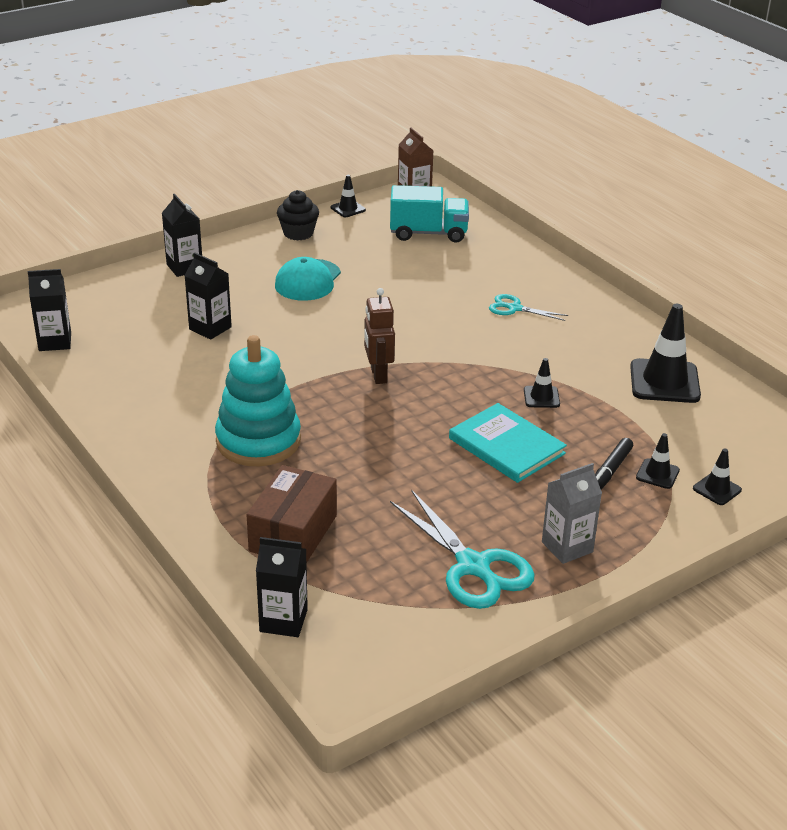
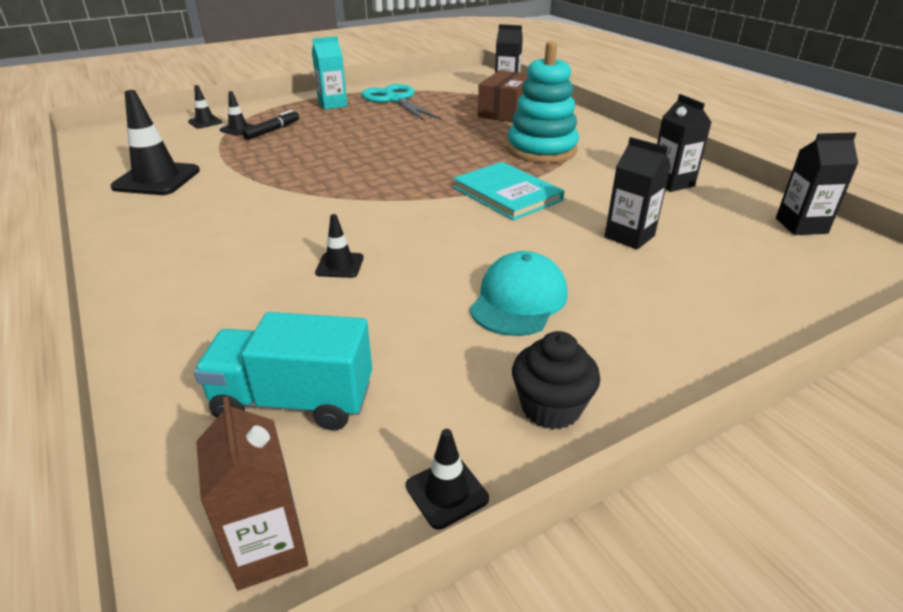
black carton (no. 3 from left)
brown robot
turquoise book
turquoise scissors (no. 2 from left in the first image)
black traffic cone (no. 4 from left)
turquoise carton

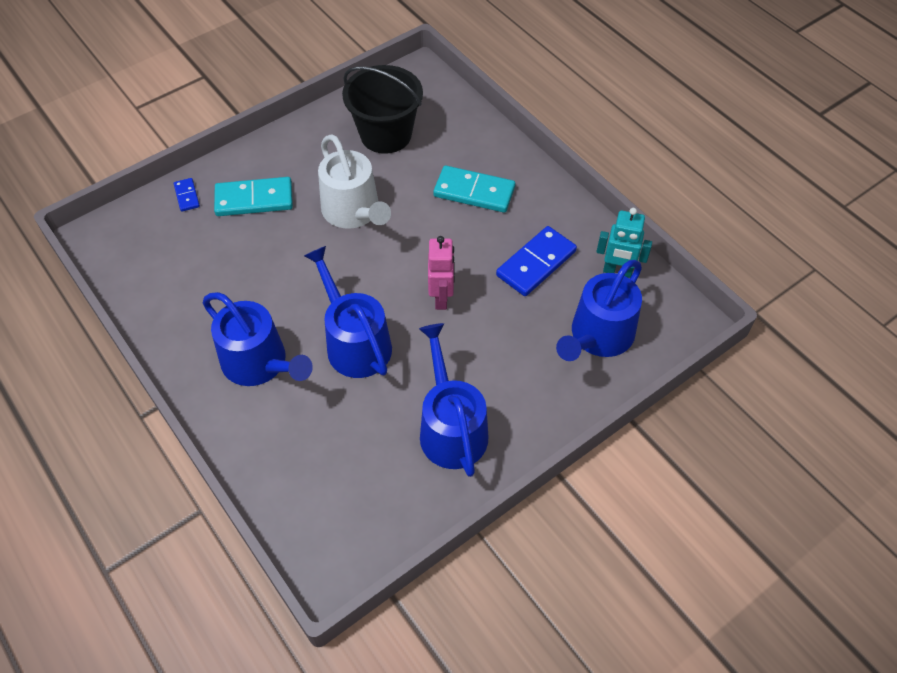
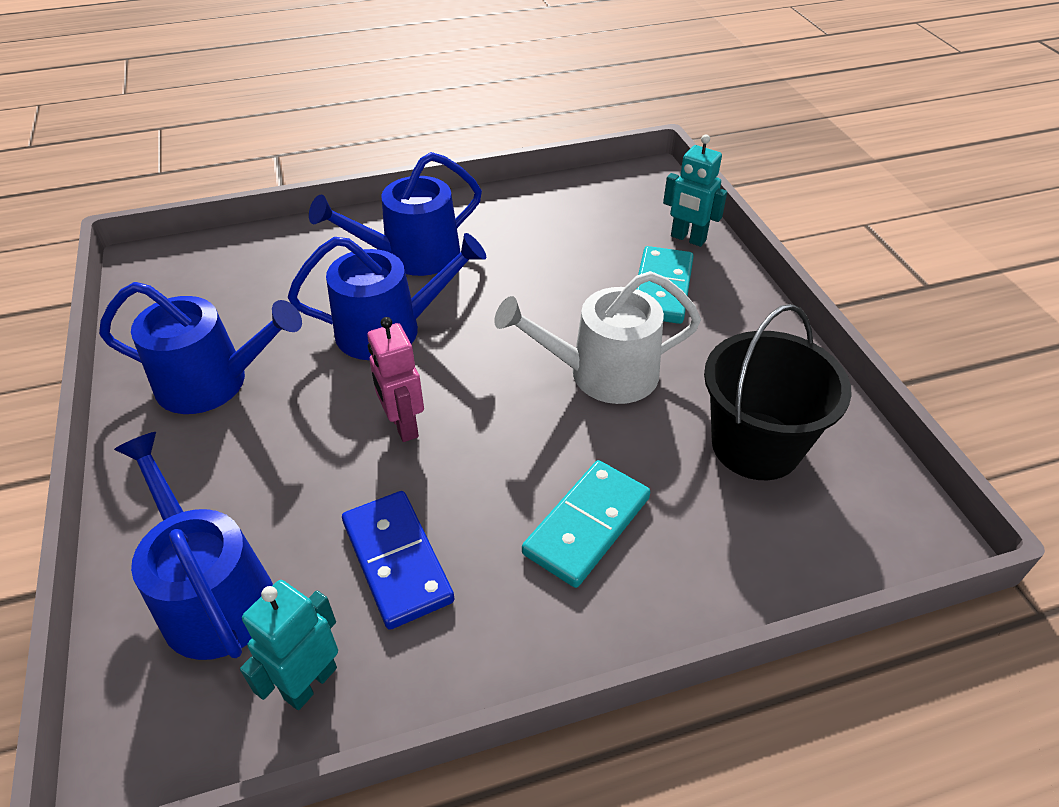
turquoise robot (no. 2 from left)
pink robot

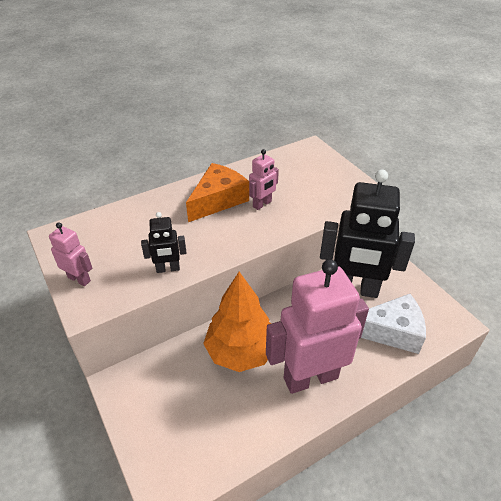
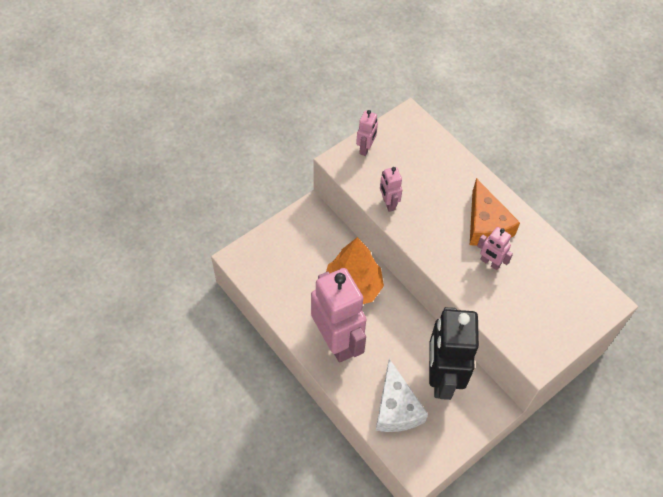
pink robot (no. 3 from left)
orange cheese

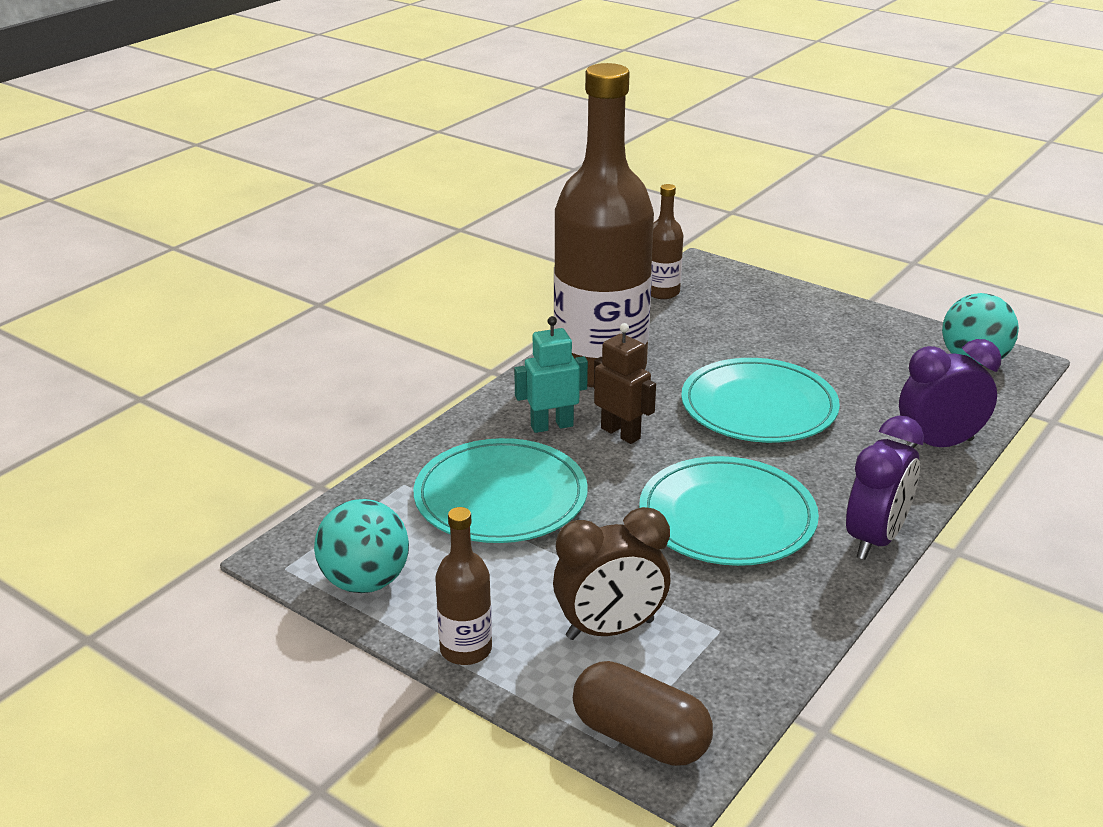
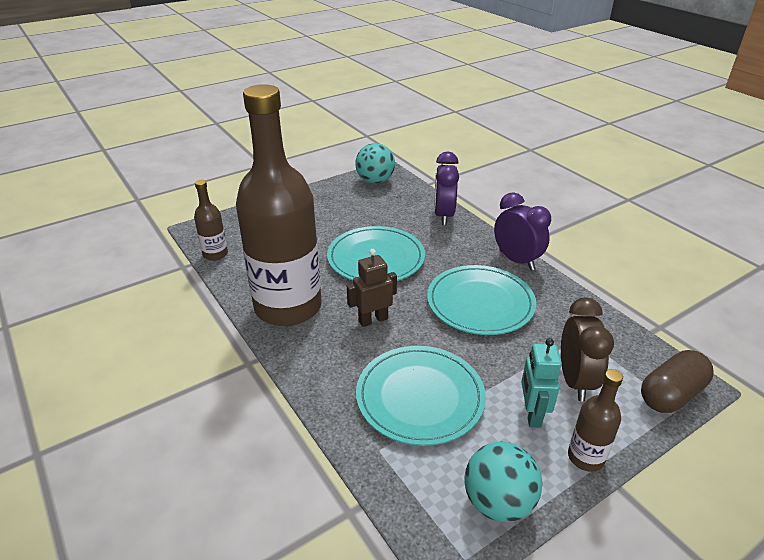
turquoise robot

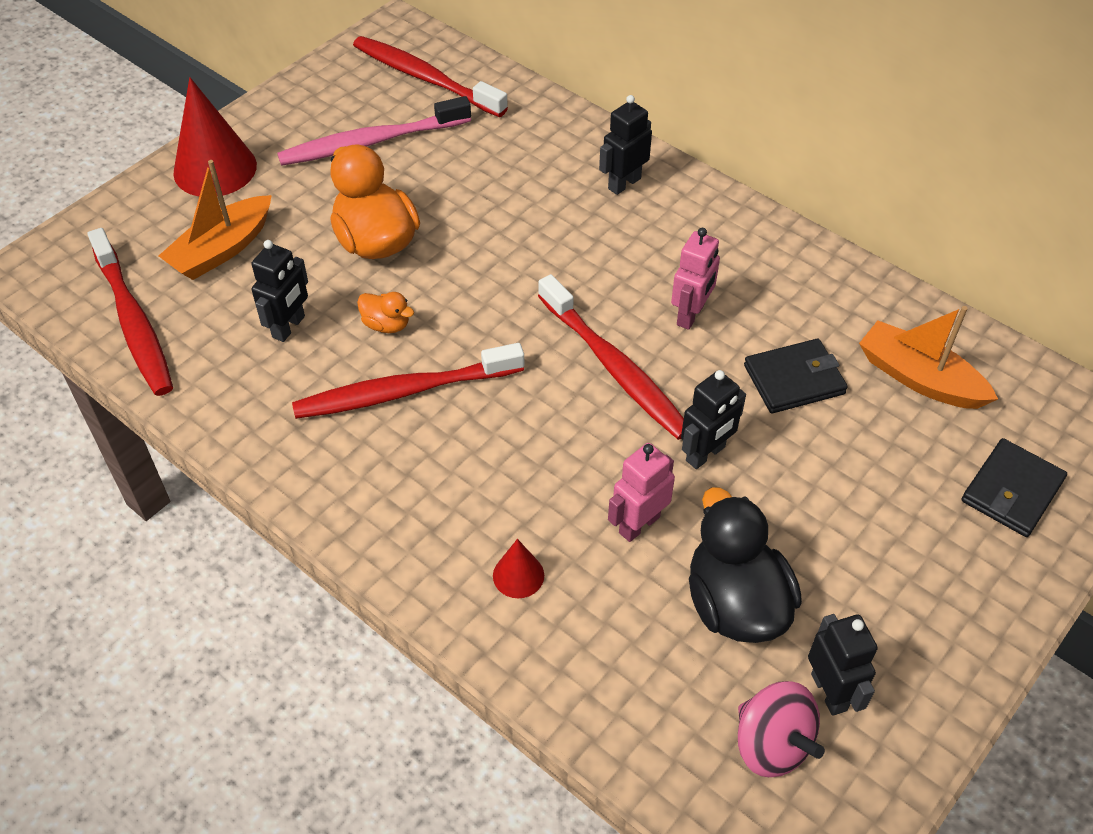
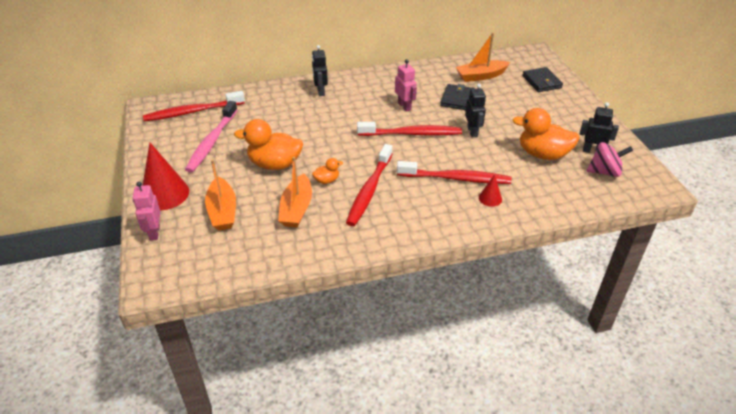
red toothbrush (no. 4 from left)
orange boat (no. 2 from left)
pink robot (no. 1 from left)
orange duck (no. 3 from left)

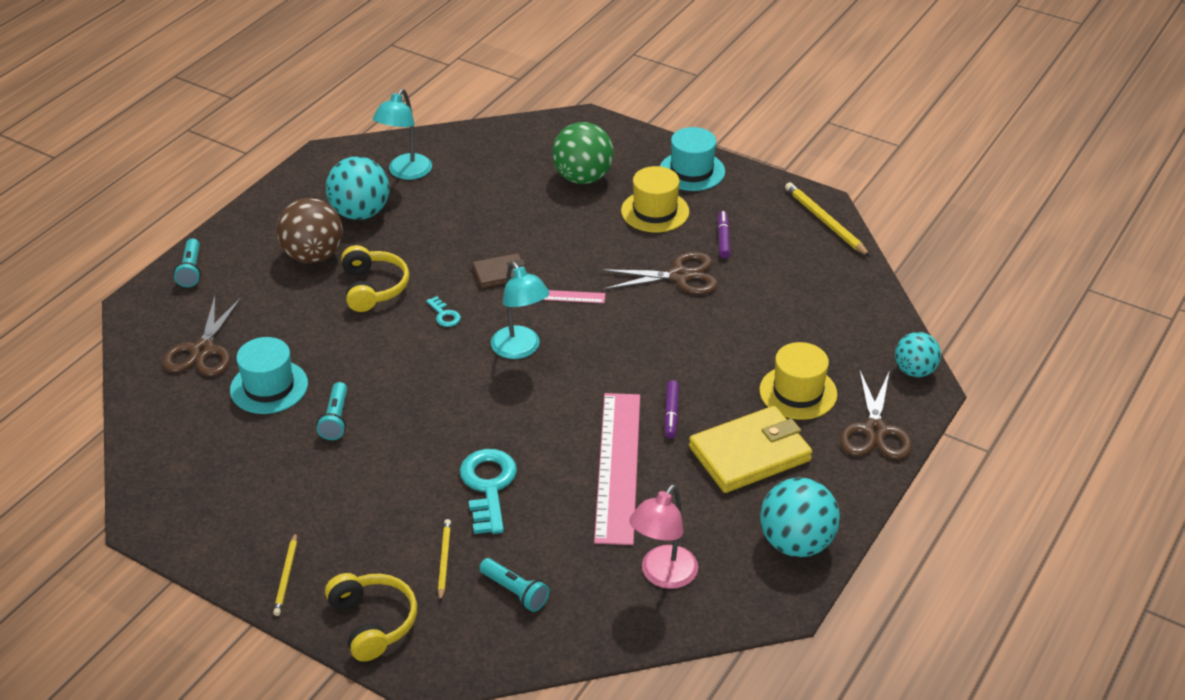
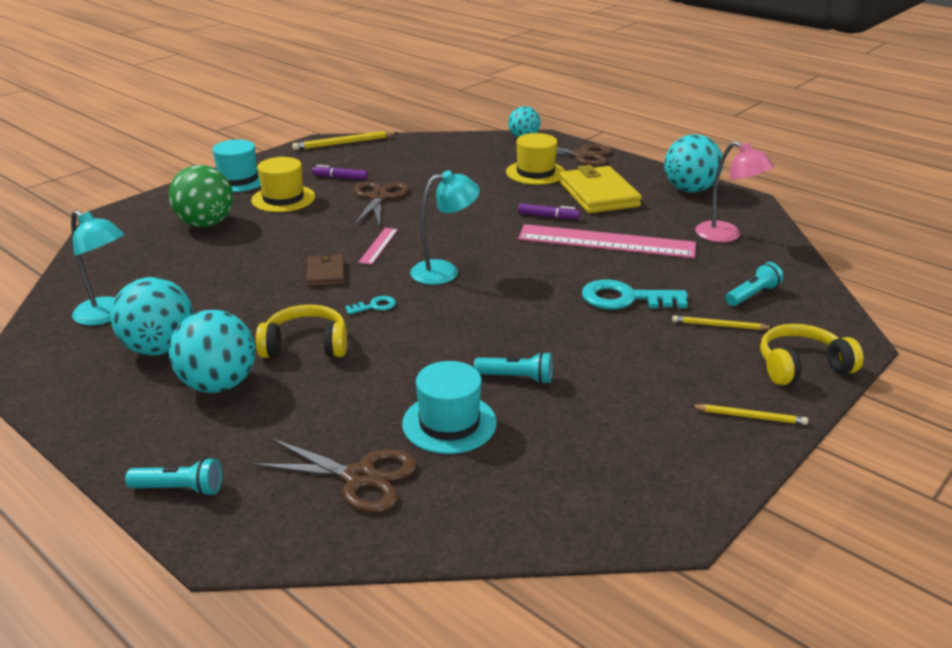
turquoise ball (no. 2 from left)

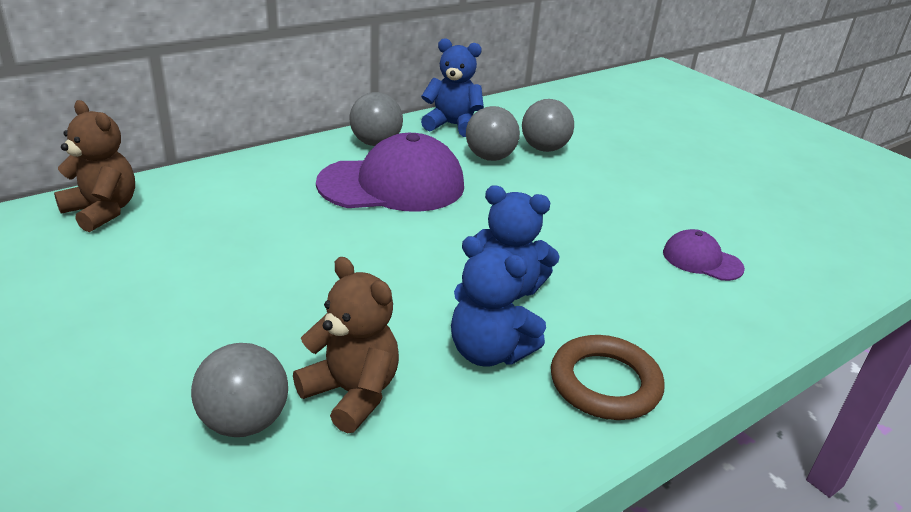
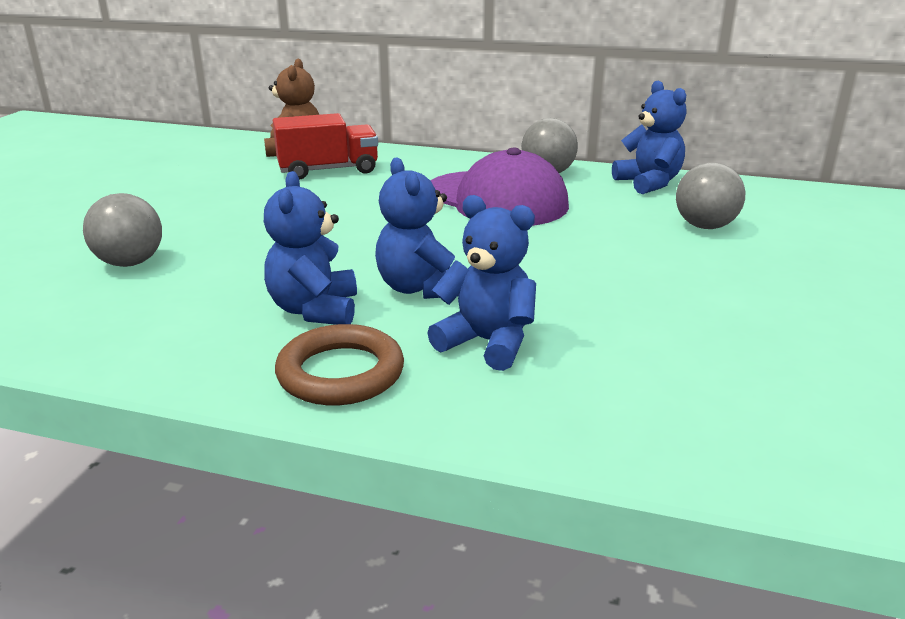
brown teddy bear (no. 2 from left in the first image)
grey ball (no. 3 from left in the first image)
purple cap (no. 2 from left in the first image)
red truck
blue teddy bear (no. 3 from left)

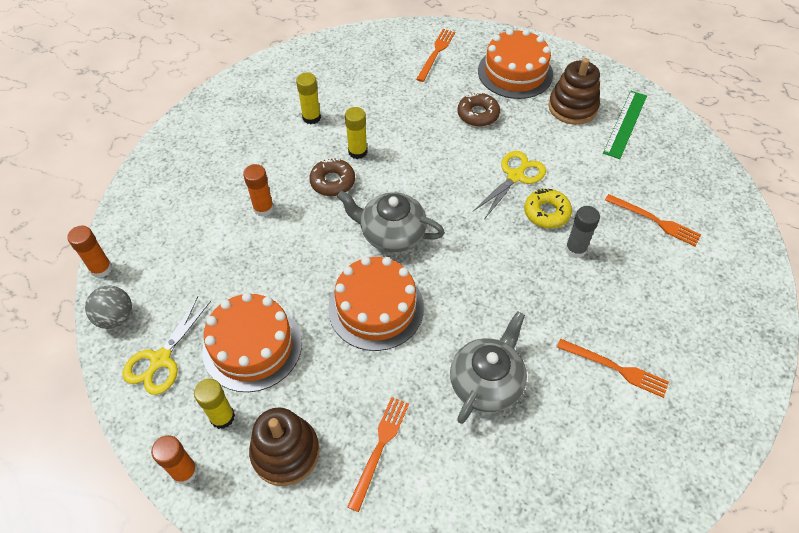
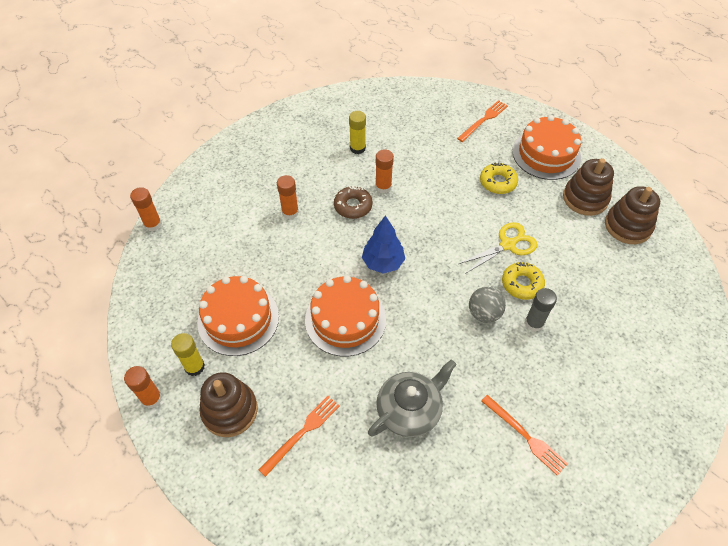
grey ball
yellow scissors (no. 1 from left in the first image)
blue tree
orange glue stick (no. 4 from left)
yellow donut (no. 1 from left)
brown stacking toy (no. 3 from left)
orange fork (no. 4 from left in the first image)

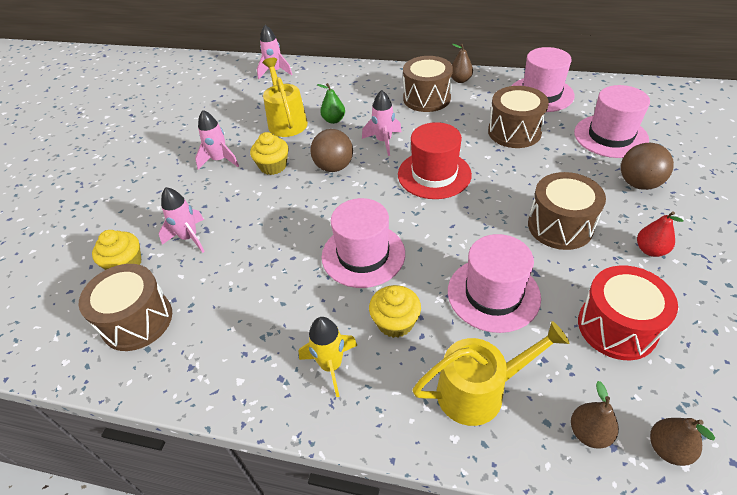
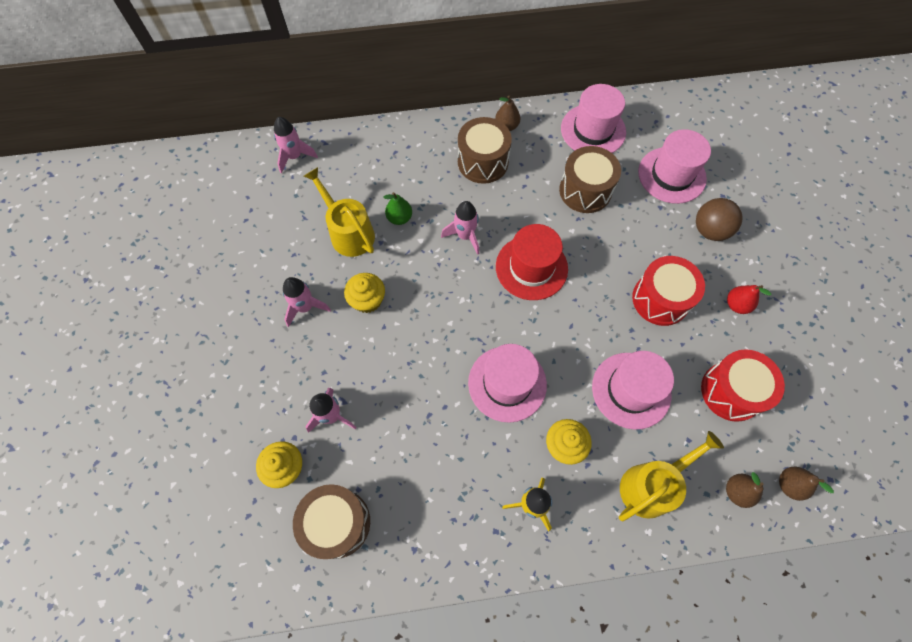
brown ball (no. 1 from left in the first image)
red drum (no. 1 from left)

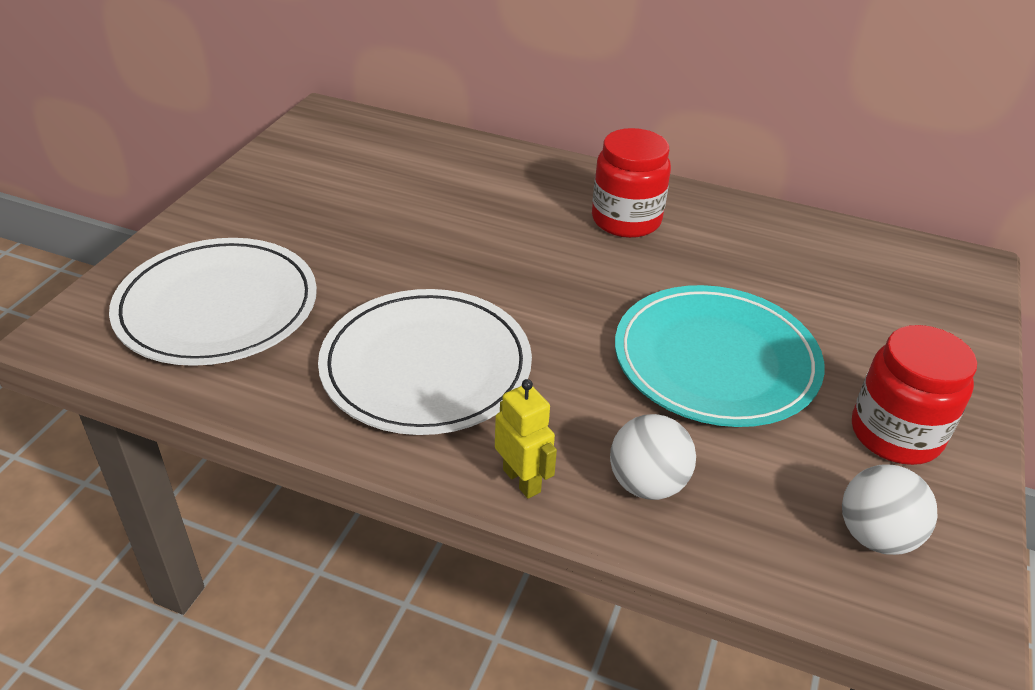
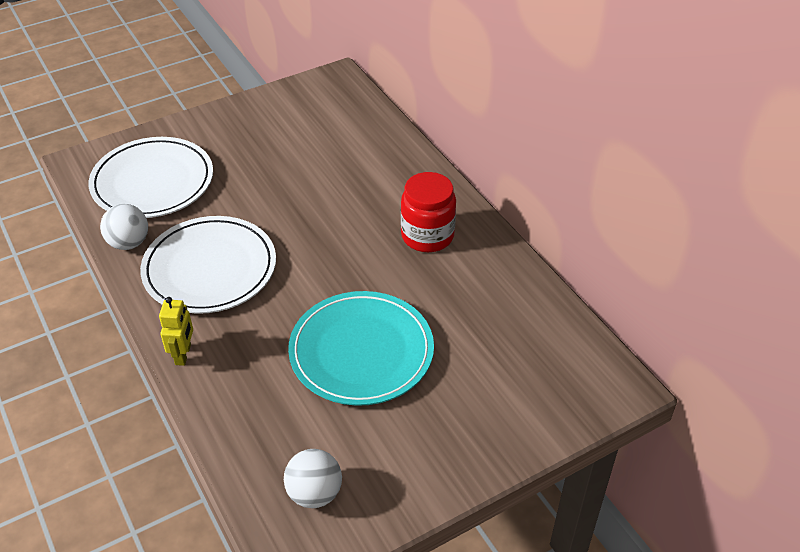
white ball (no. 1 from left)
red jar (no. 2 from left in the first image)

